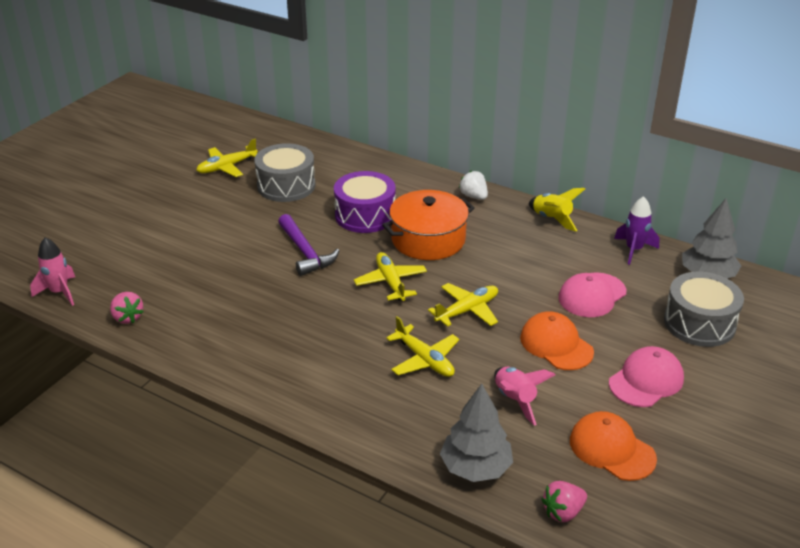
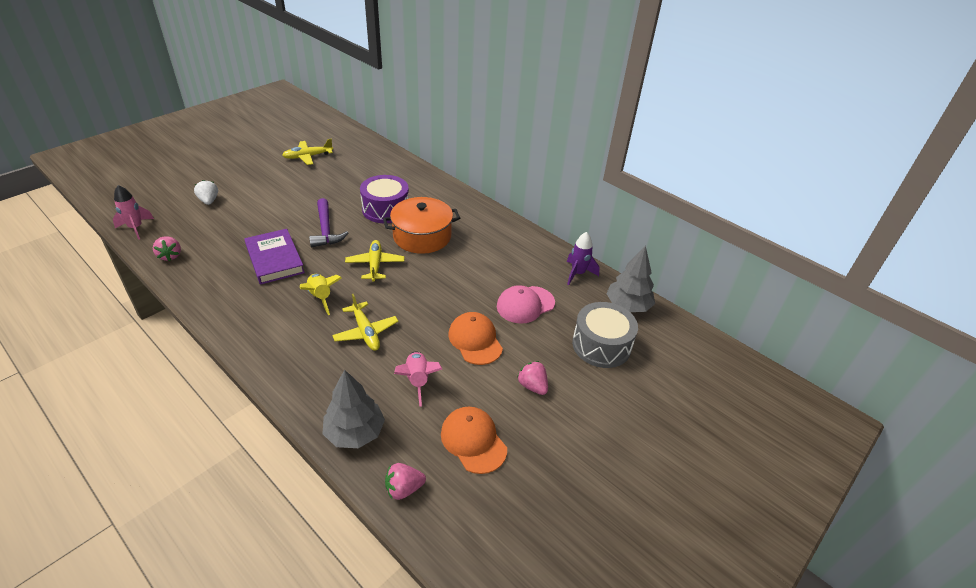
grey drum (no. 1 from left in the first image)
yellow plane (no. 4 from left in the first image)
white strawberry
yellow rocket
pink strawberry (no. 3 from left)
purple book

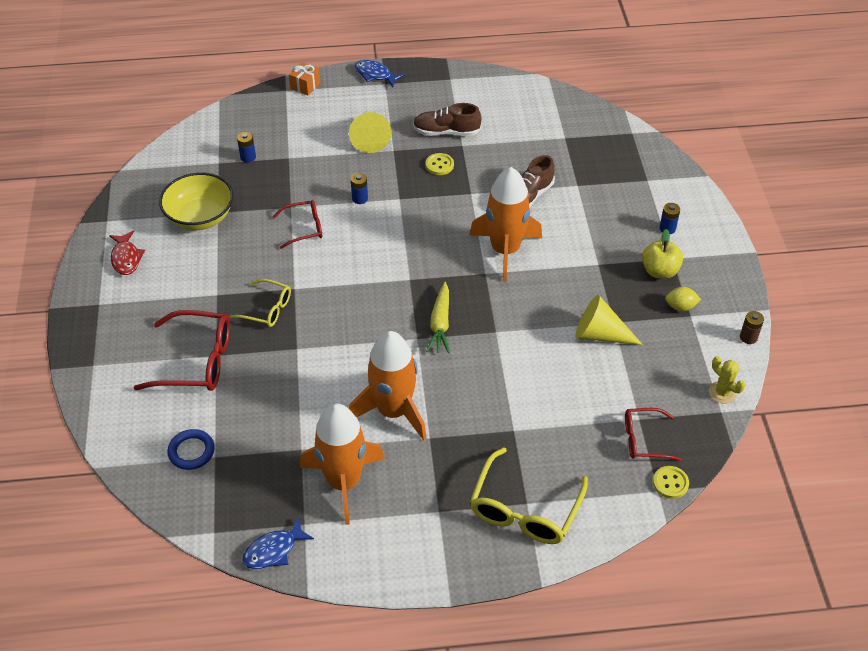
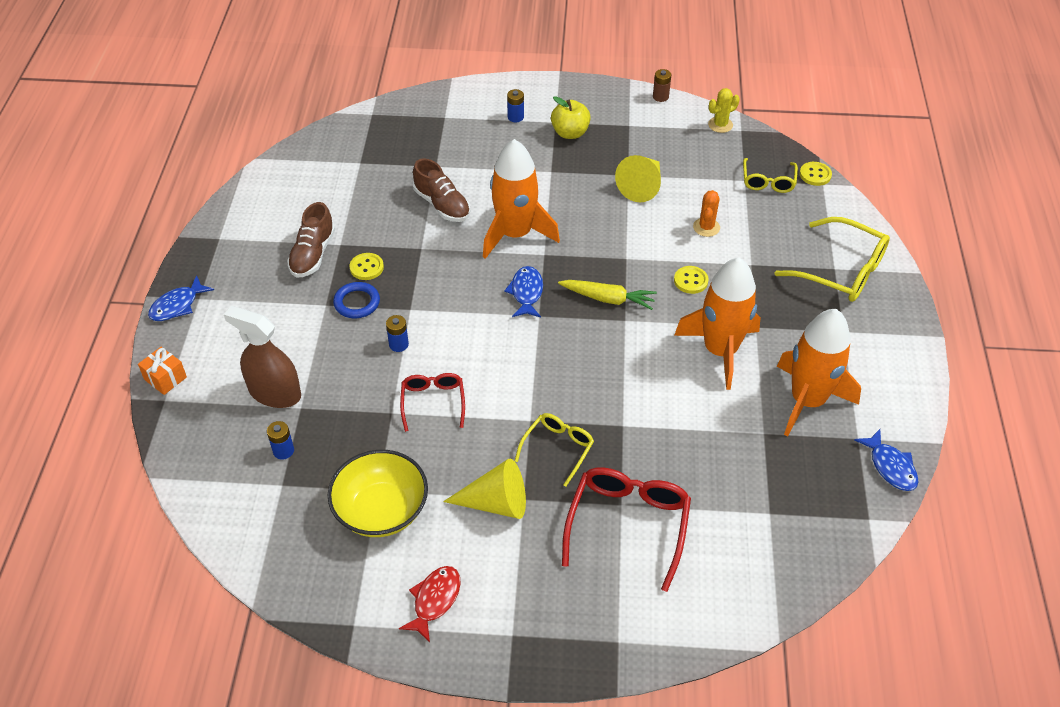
red fish
blue ring
yellow cone (no. 1 from left)
yellow glasses (no. 2 from left)
yellow lemon
brown spray bottle
blue fish (no. 2 from left)
yellow button (no. 2 from left)
orange cactus

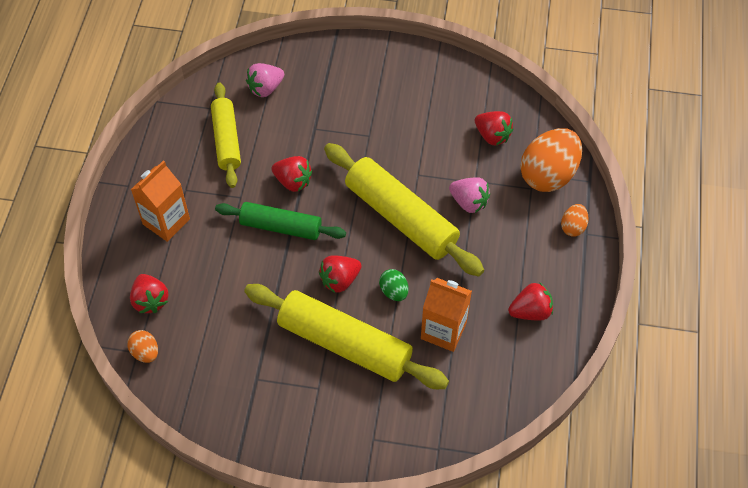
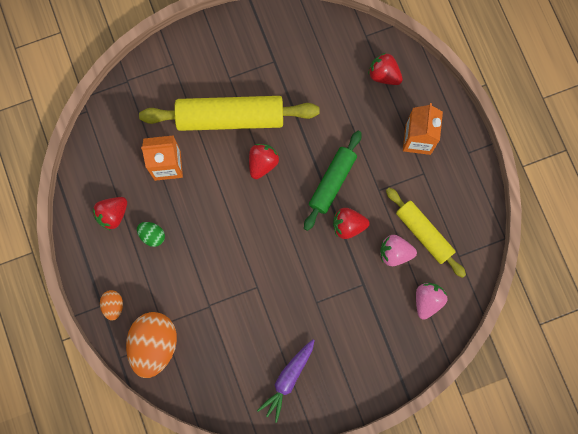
orange egg (no. 1 from left in the first image)
green rolling pin
yellow rolling pin (no. 3 from left in the first image)
green egg
pink strawberry (no. 1 from left)
red strawberry (no. 4 from left in the first image)
purple carrot

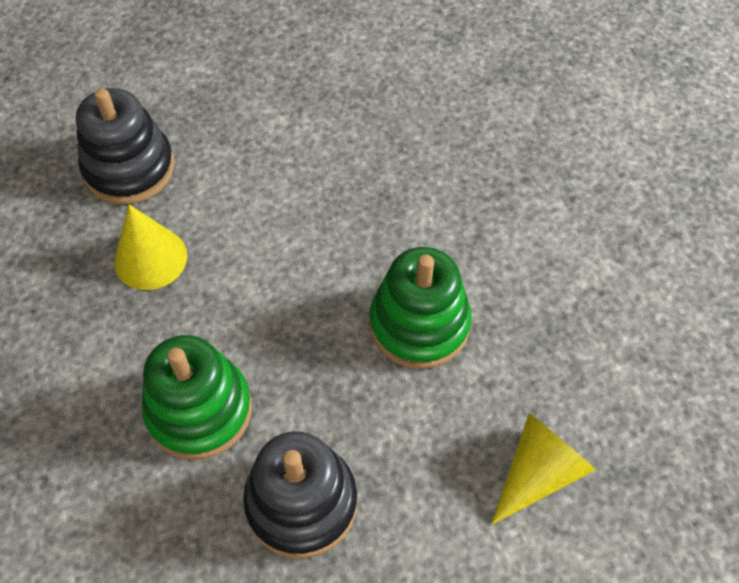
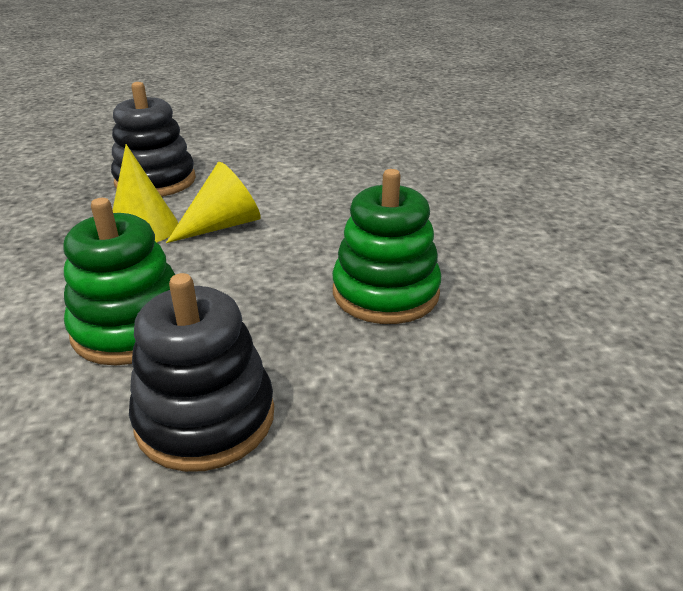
yellow cone (no. 2 from left)

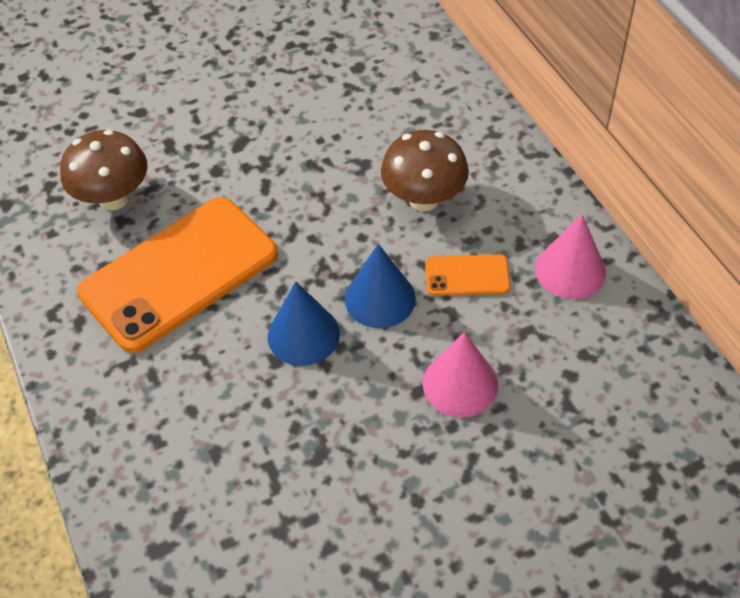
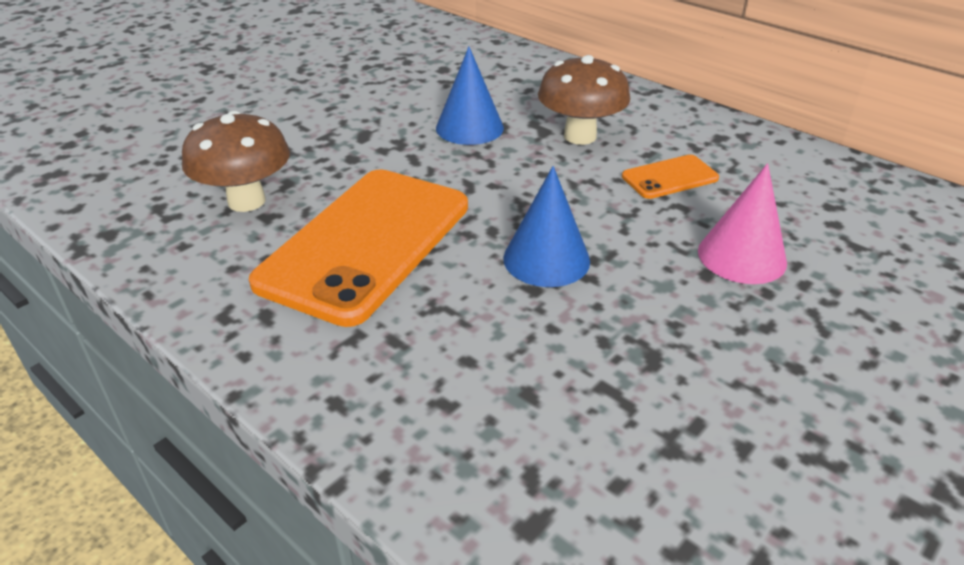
blue cone (no. 1 from left)
pink cone (no. 2 from left in the first image)

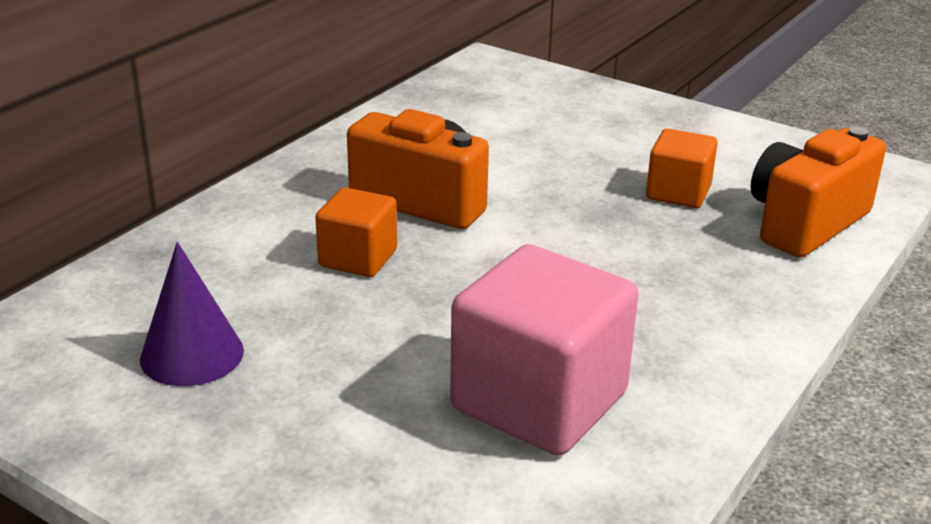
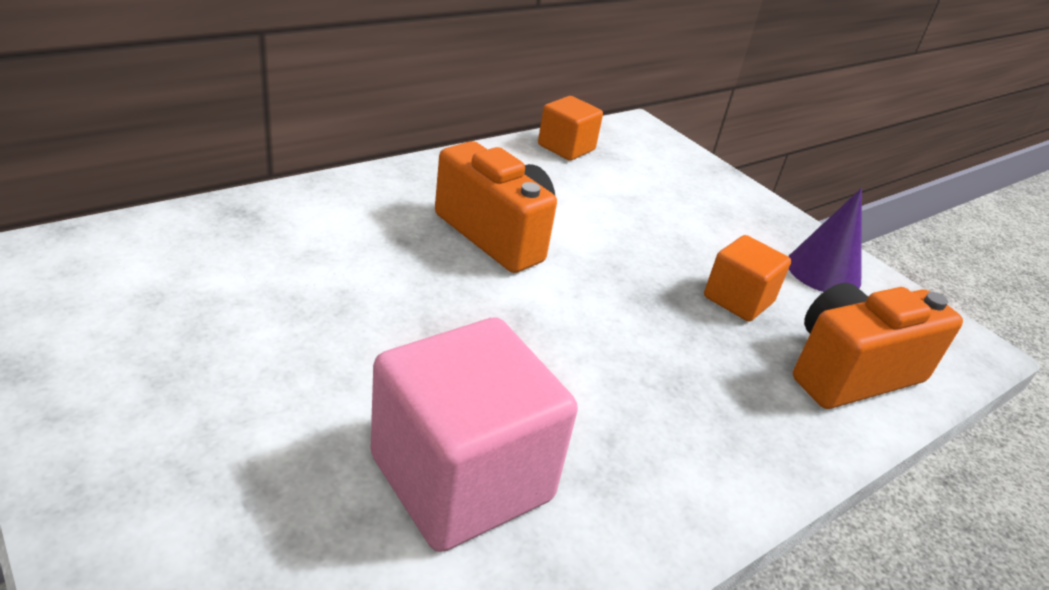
purple cone
orange cube (no. 1 from left)

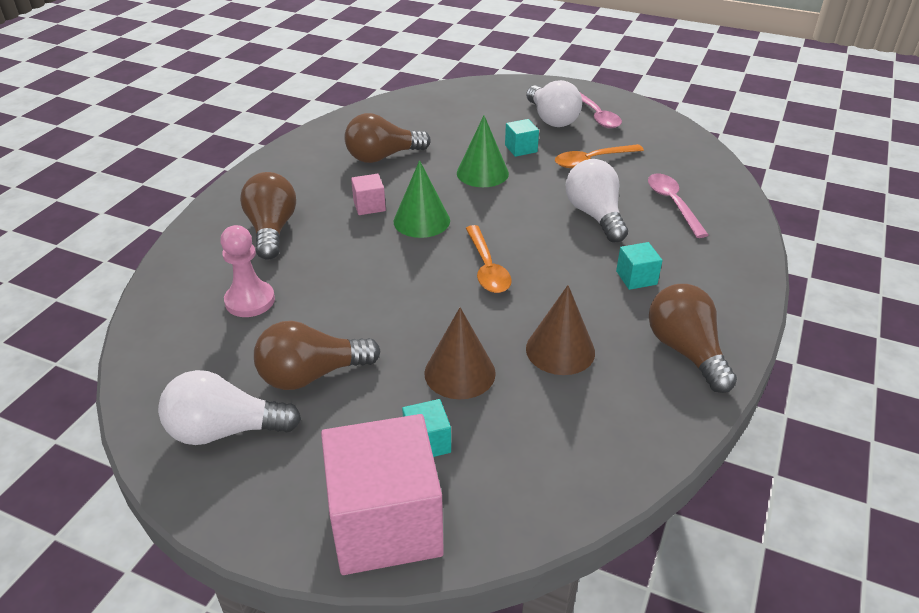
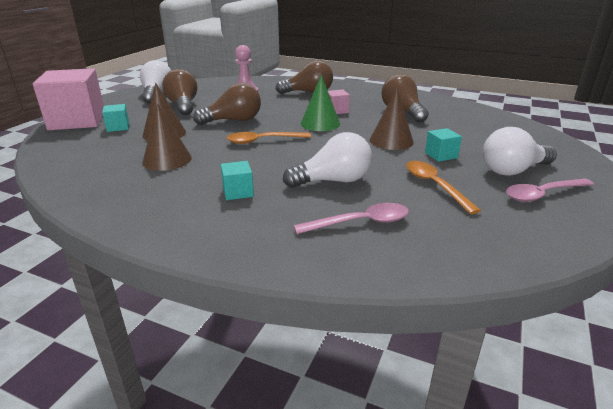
brown cone (no. 3 from left)
brown light bulb (no. 2 from left)

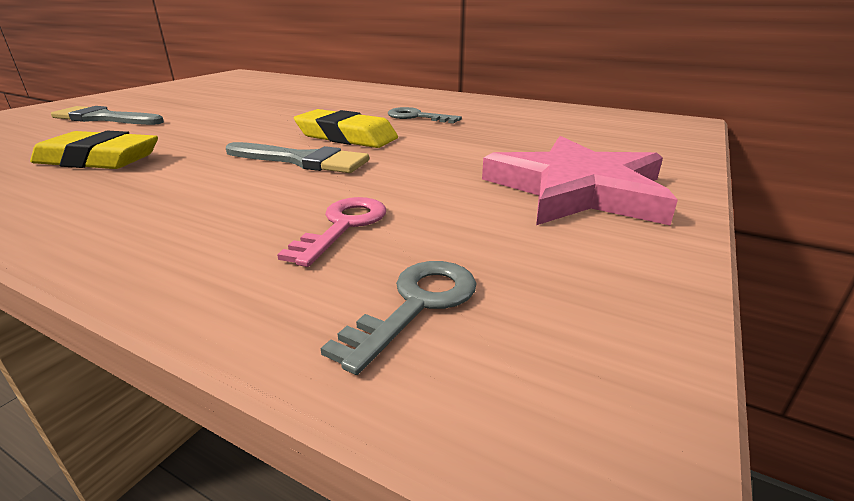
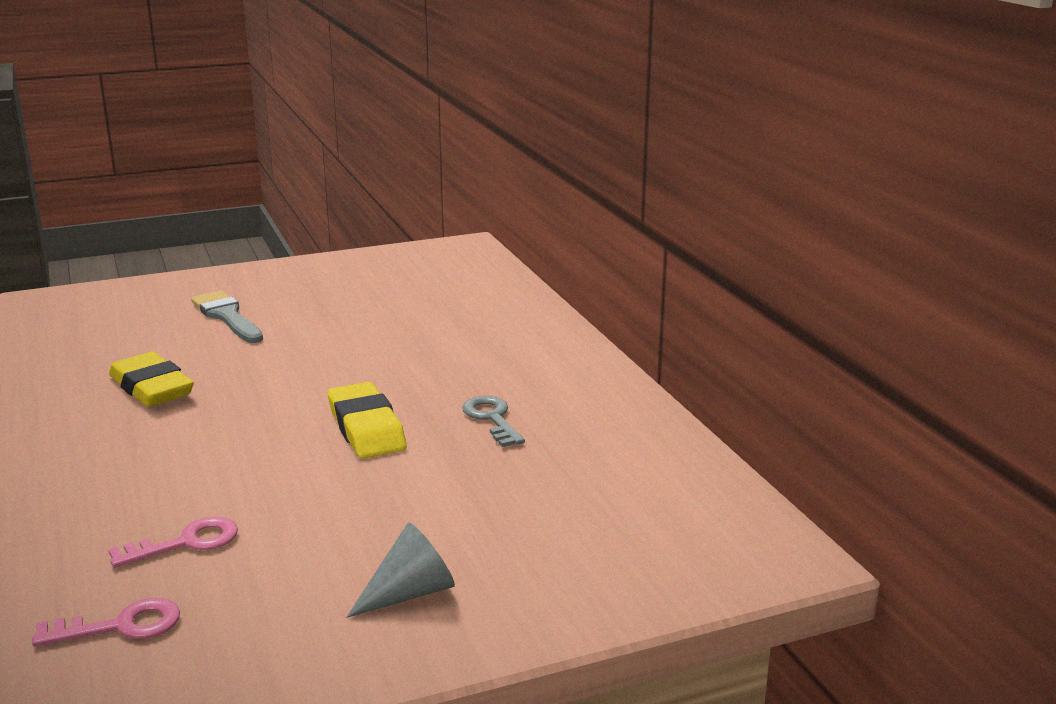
grey brush (no. 2 from left in the first image)
pink key (no. 1 from left)
grey cone

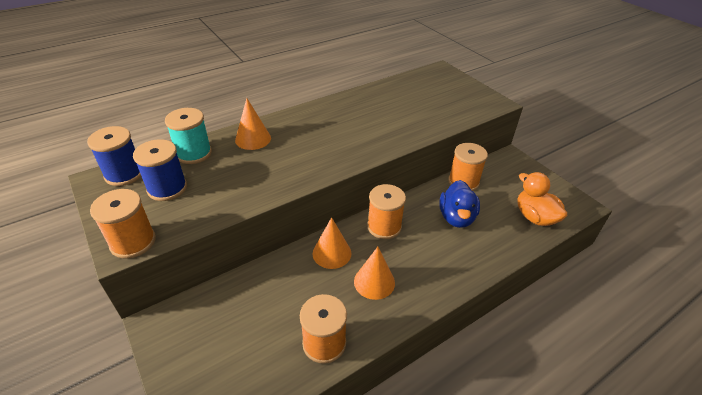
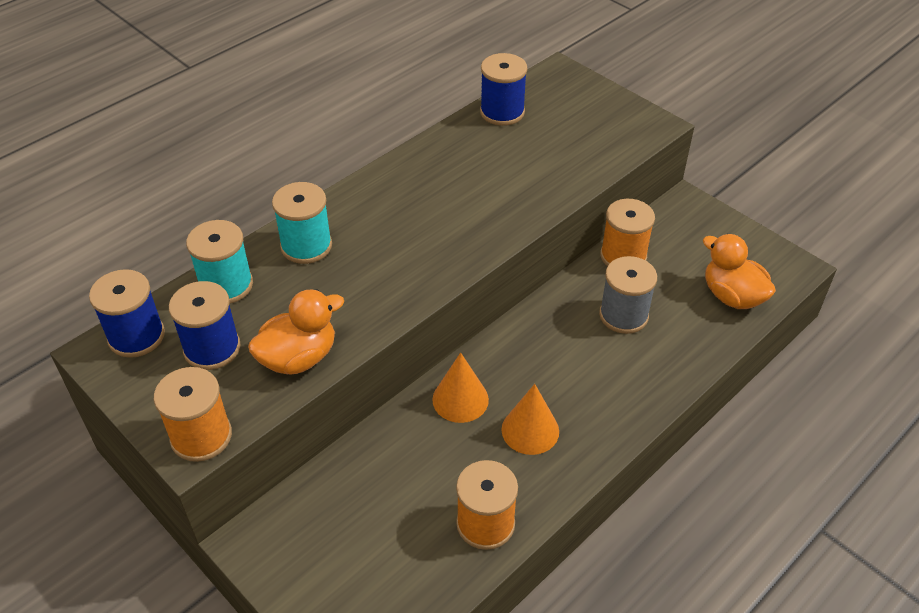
turquoise spool (no. 2 from left)
orange spool (no. 3 from left in the first image)
grey spool
orange duck (no. 1 from left)
blue spool (no. 3 from left)

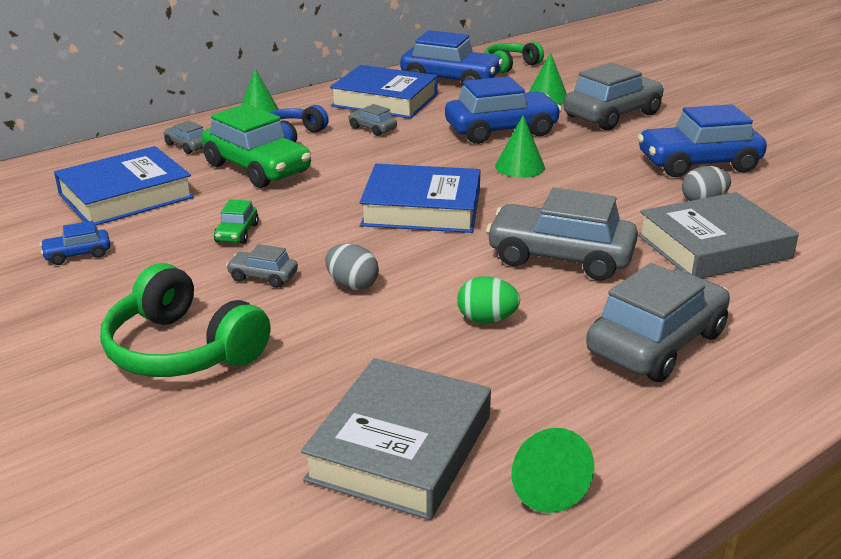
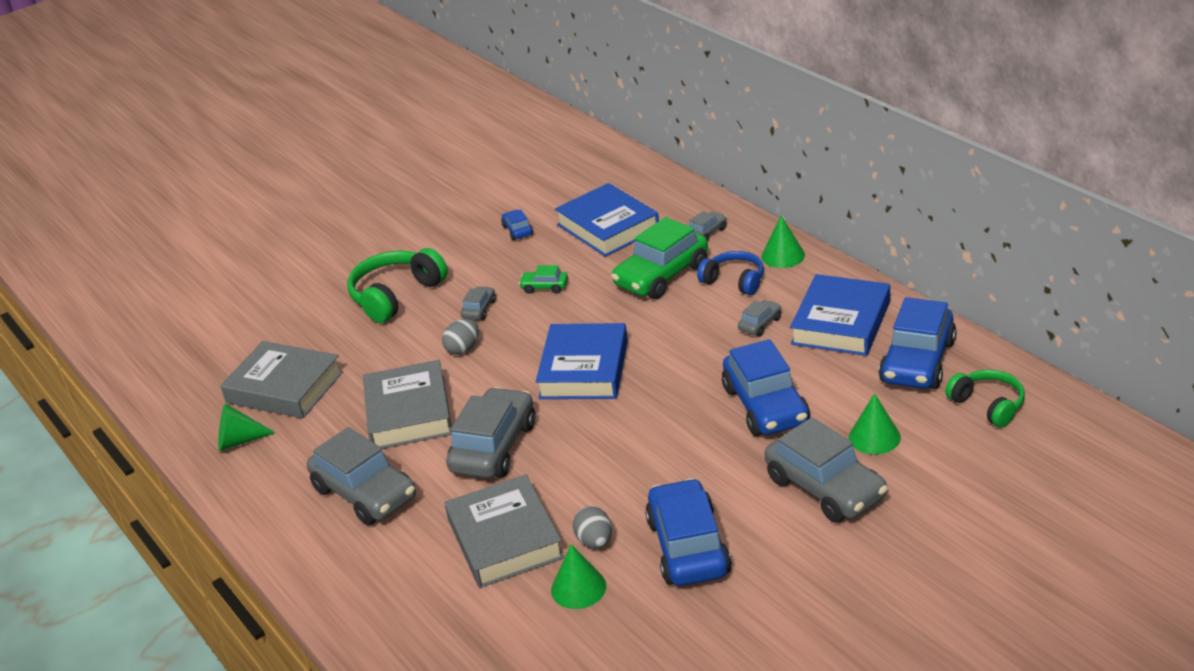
grey book (no. 2 from left)
green cone (no. 2 from left)

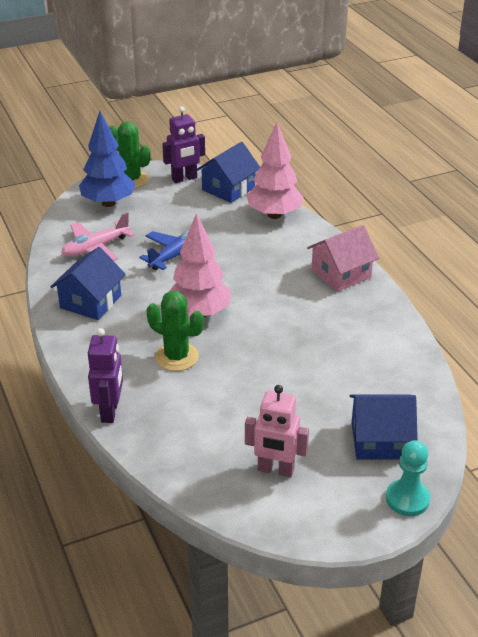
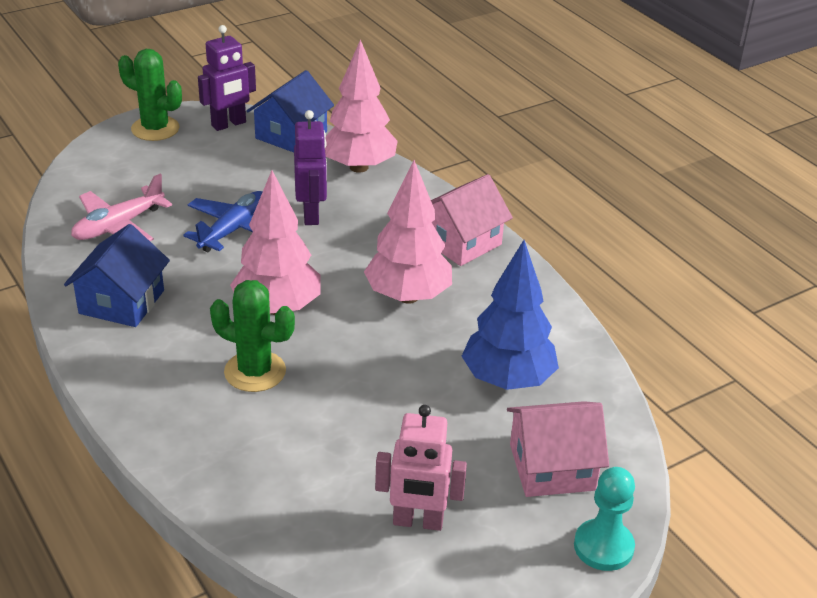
blue tree
purple robot (no. 2 from left)
pink house (no. 2 from left)
pink tree (no. 3 from left)

